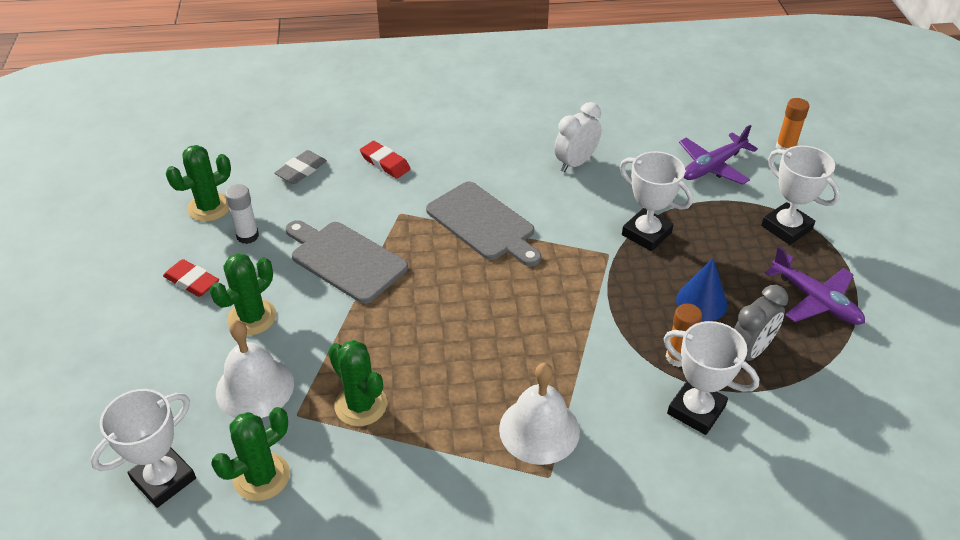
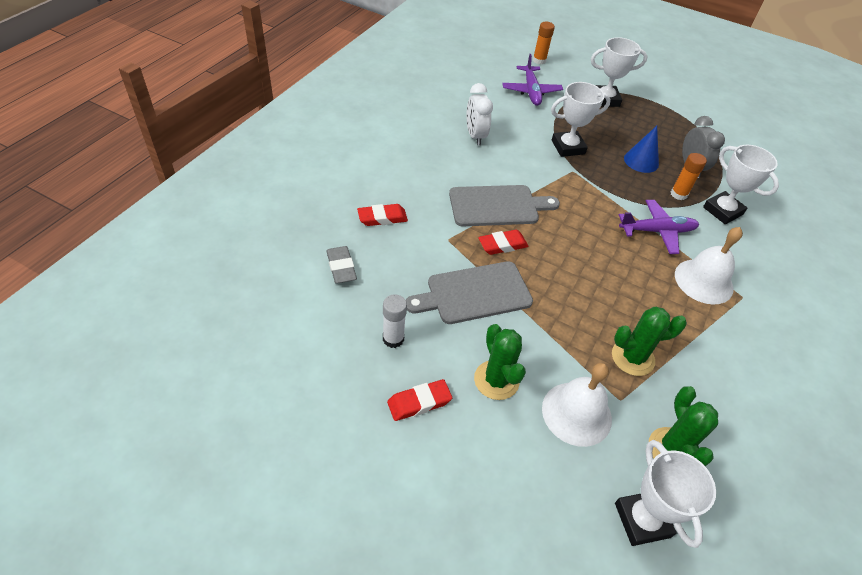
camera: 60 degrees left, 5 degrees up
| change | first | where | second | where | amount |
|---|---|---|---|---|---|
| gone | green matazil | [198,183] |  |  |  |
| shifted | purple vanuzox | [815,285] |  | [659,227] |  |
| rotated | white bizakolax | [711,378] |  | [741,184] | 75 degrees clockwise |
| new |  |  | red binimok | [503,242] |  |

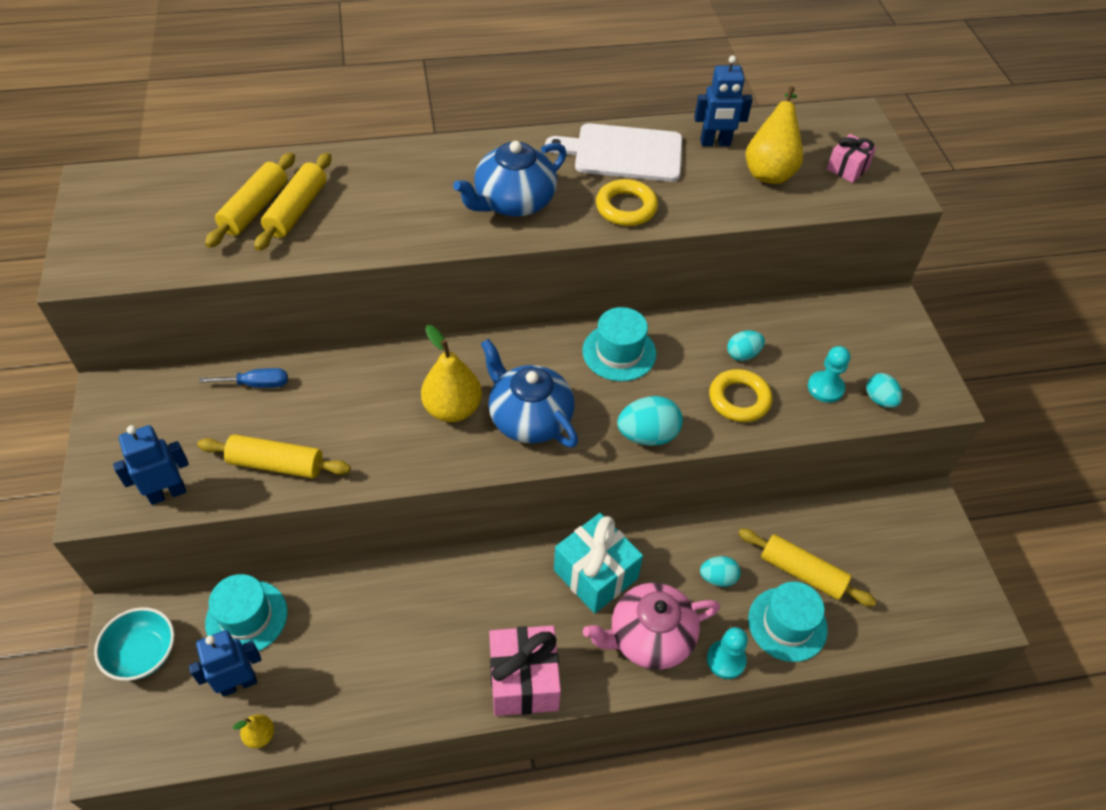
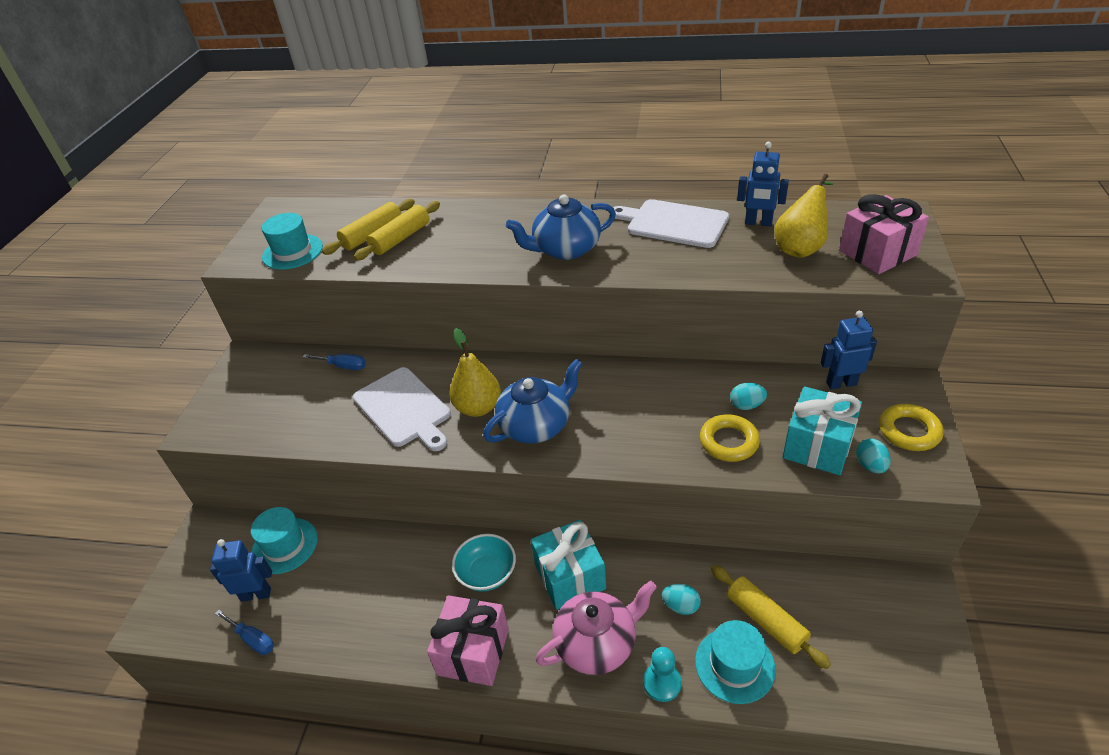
camera: 25 degrees right, 10 degrees down
| change | first | where | second | where | amount |
|---|---|---|---|---|---|
| scaled | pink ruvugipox | [851,158] |  | [884,234] | x1.83 |
| shifted | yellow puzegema | [627,202] |  | [911,427] |  |
| shifted | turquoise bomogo | [619,344] |  | [292,241] |  |
| rotated | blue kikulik | [529,393] |  | [533,401] | 75 degrees clockwise |
| swapped | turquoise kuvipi | [829,374] | turquoise ruvugipox | [822,431] |  |
| gone | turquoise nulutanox | [650,421] |  |  |  |
| shifted | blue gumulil | [151,465] |  | [848,350] |  |
| gone | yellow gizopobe | [274,456] |  |  |  |
| rotated | pink kikulik | [651,626] |  | [596,628] | 150 degrees clockwise |
| shifted | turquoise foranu | [134,644] |  | [484,562] |  |
| swapped | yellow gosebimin | [253,731] | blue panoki | [244,632] |  |
| new |  |  | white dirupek | [402,409] |  |

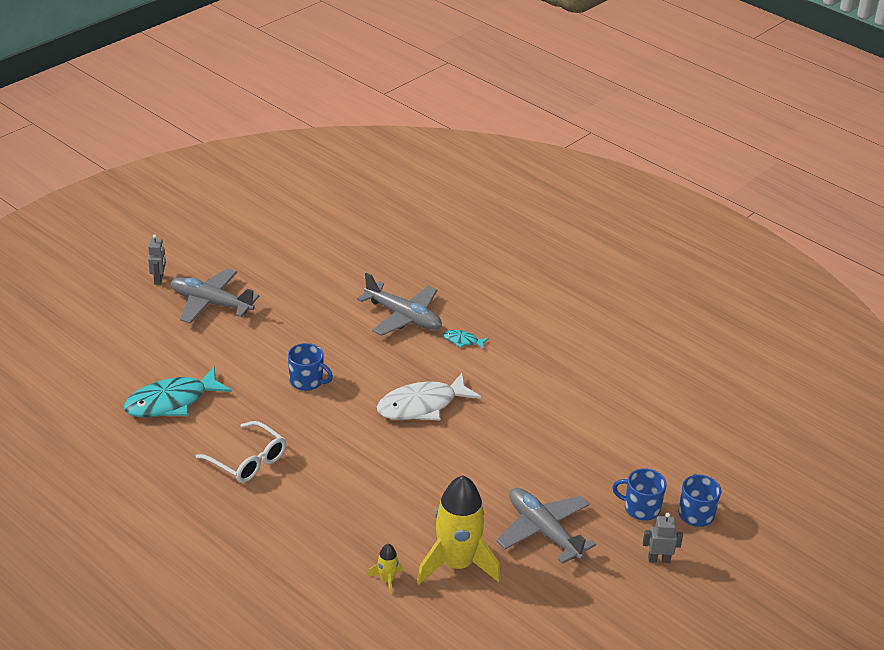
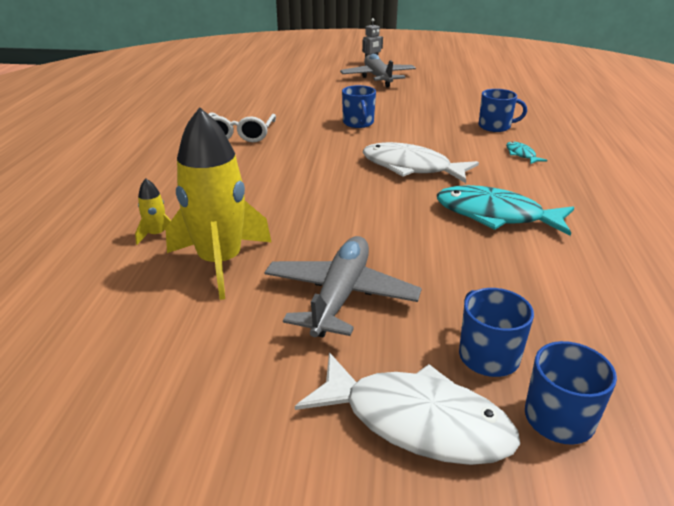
camera: 55 degrees right, 5 degrees down
| change | first | where | second | where | amount |
|---|---|---|---|---|---|
| swapped | grey vanuzox | [399,304] | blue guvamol | [503,110] |  |
| shifted | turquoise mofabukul | [178,392] |  | [506,210] |  |
| swapped | grey gumulil | [663,538] | white mofabukul | [407,408] |  |

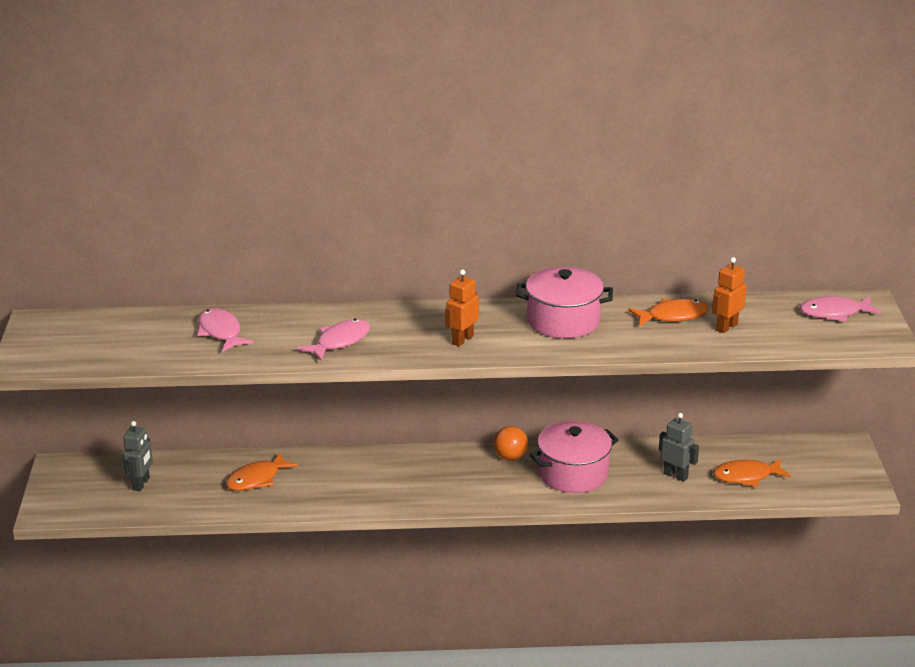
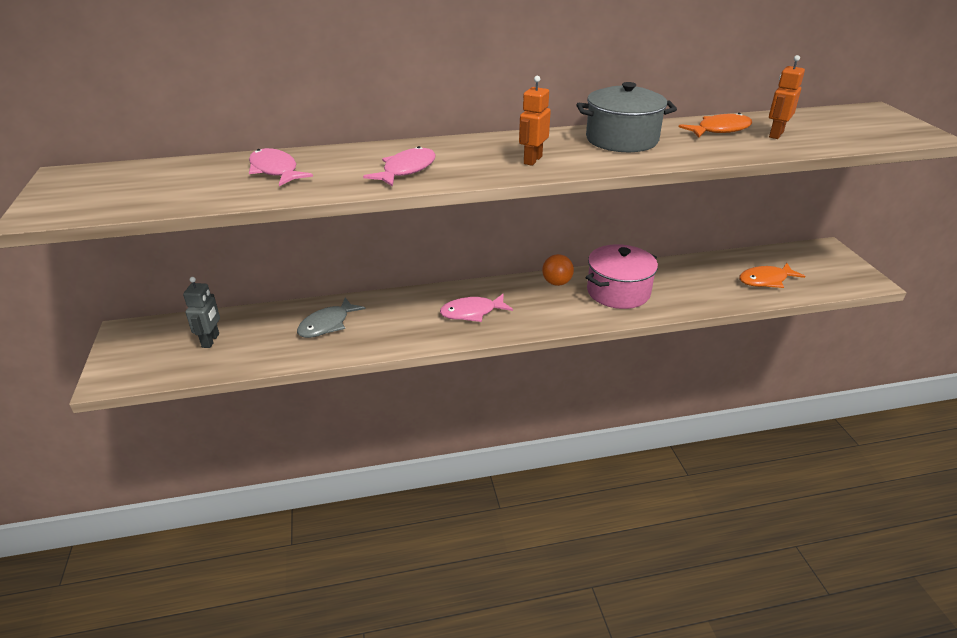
camera: 10 degrees left, 5 degrees up
| change | first | where | second | where | amount |
|---|---|---|---|---|---|
| repainted | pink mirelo | [564,302] | grey mirelo | [626,117] |  |
| shifted | pink mofabukul | [840,309] |  | [476,307] |  |
| gone | grey gumulil | [679,447] |  |  |  |
| repainted | orange mofabukul | [262,471] | grey mofabukul | [331,318] |  |

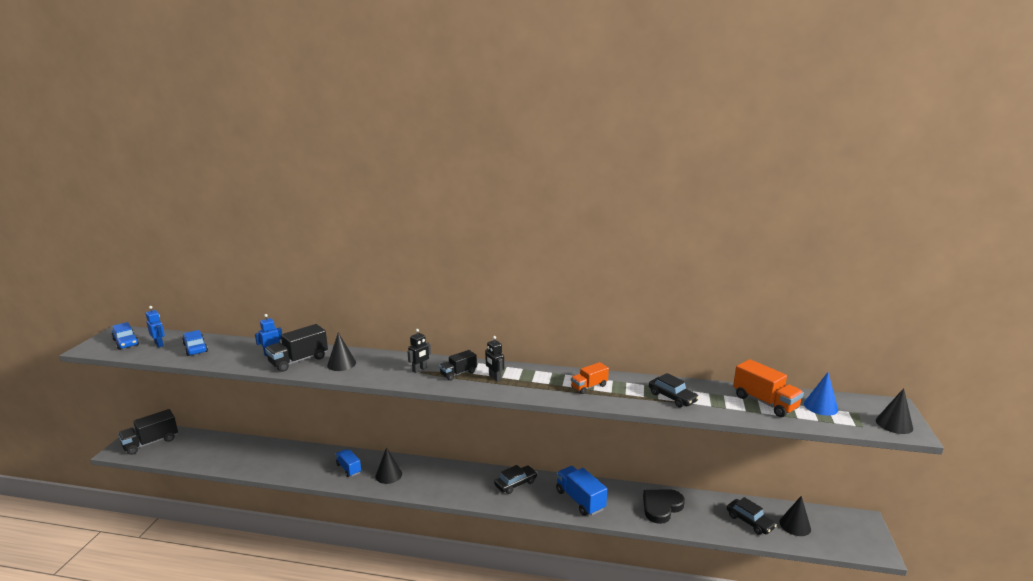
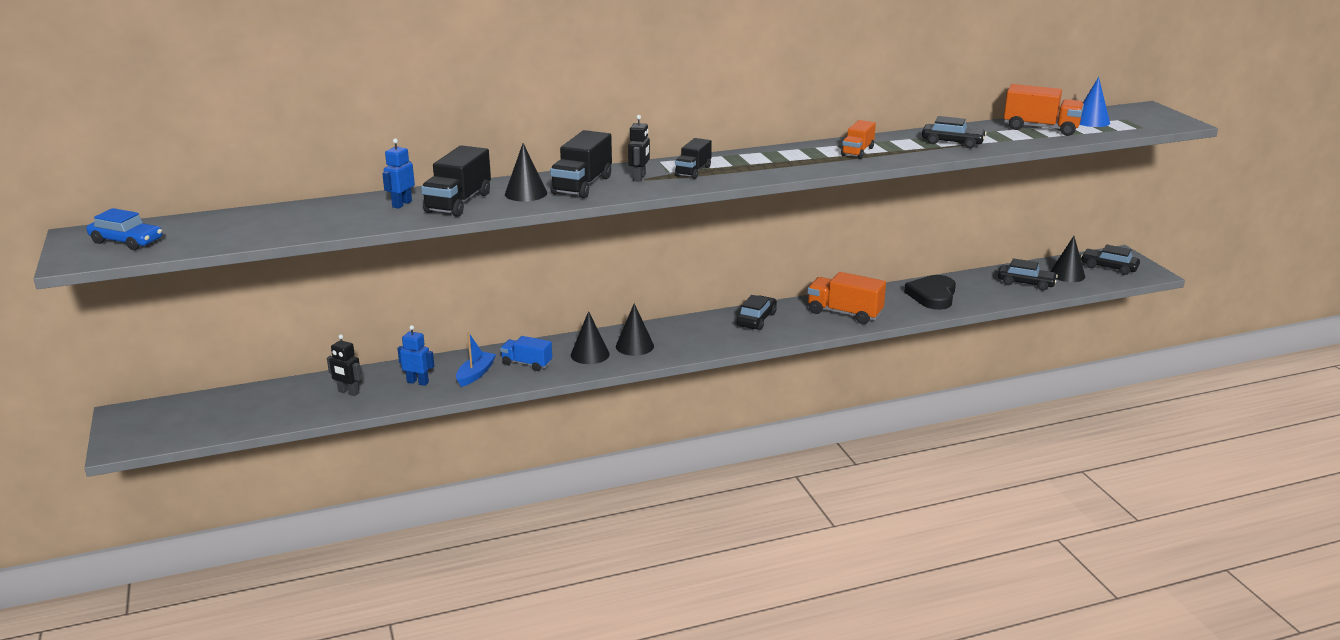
camera: 30 degrees left, 5 degrees up
| change | first | where | second | where | amount |
|---|---|---|---|---|---|
| shifted | blue gumulil | [155,326] |  | [415,355] |  |
| gone | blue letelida | [195,343] |  |  |  |
| shifted | black gumulil | [494,358] |  | [344,365] |  |
| shifted | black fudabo | [894,411] |  | [635,329] |  |
| shifted | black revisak | [148,432] |  | [581,164] |  |
| repainted | blue revisak | [581,491] | orange revisak | [846,298] |  |
| new |  |  | black letelida | [1110,260] |  |
| new |  |  | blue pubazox | [476,359] |  |

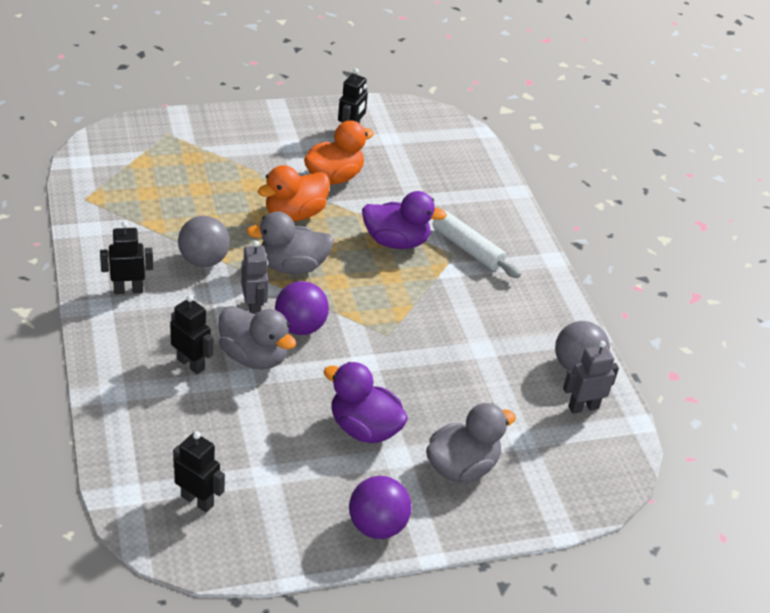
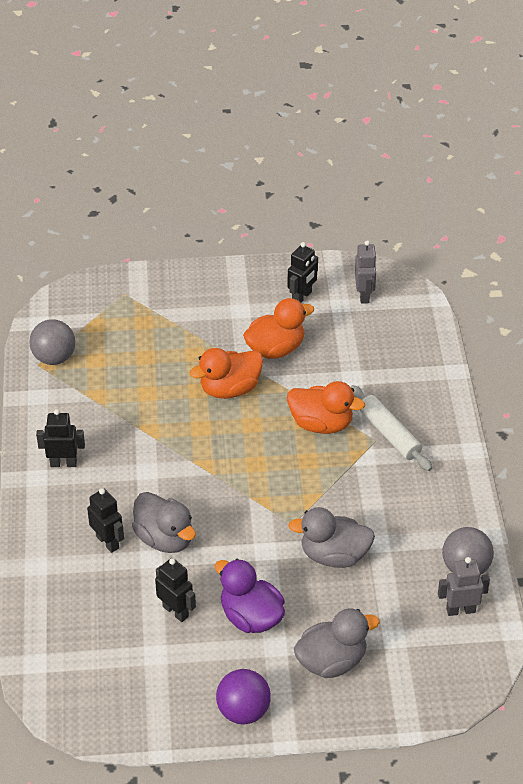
camera: 15 degrees right, 5 degrees up
| change | first | where | second | where | amount |
|---|---|---|---|---|---|
| repainted | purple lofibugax | [404,220] | orange lofibugax | [326,407] |  |
| shifted | grey lofibugax | [290,242] |  | [331,537] |  |
| shifted | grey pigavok | [204,241] |  | [52,342] |  |
| shifted | grey gumulil | [254,277] |  | [366,272] |  |
| gone | purple pigavok | [302,308] |  |  |  |
| shifted | black gumulil | [199,472] |  | [175,590] |  |

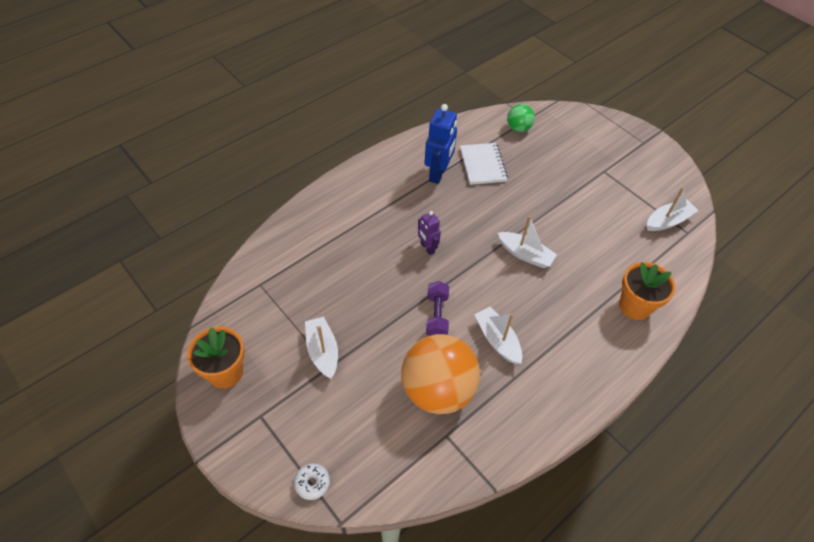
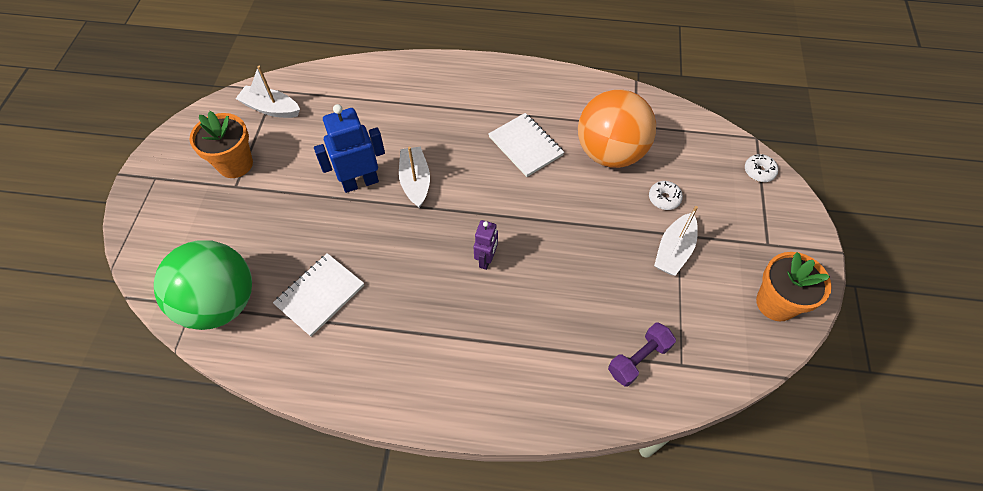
camera: 130 degrees left, 5 degrees up
| change | first | where | second | where | amount |
|---|---|---|---|---|---|
| shifted | blue gumulil | [440,144] |  | [349,148] |  |
| scaled | green pigavok | [521,118] |  | [203,285] | x2.07 |
| shifted | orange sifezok | [647,291] |  | [221,144] |  |
| shifted | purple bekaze | [437,308] |  | [642,354] |  |
| swapped | white pubazox | [498,335] | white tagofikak | [526,145] |  |
| new |  |  | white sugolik | [666,195] |  |

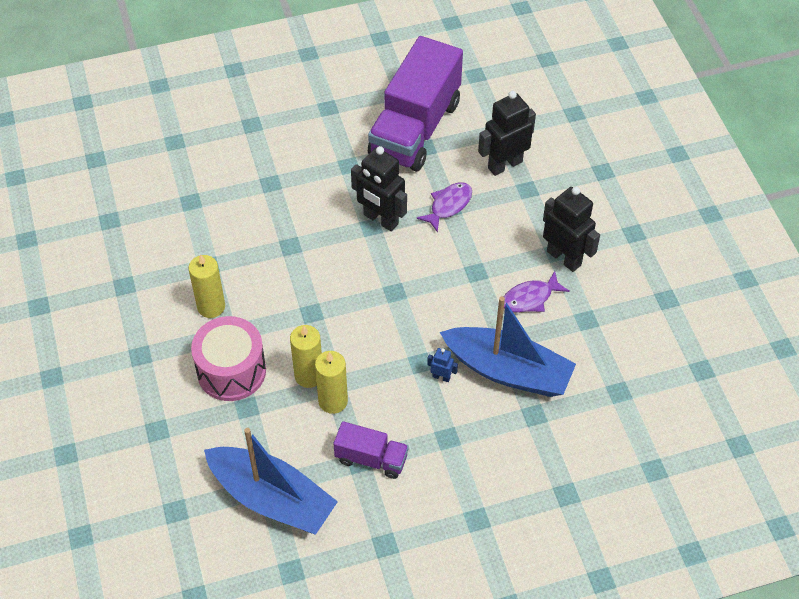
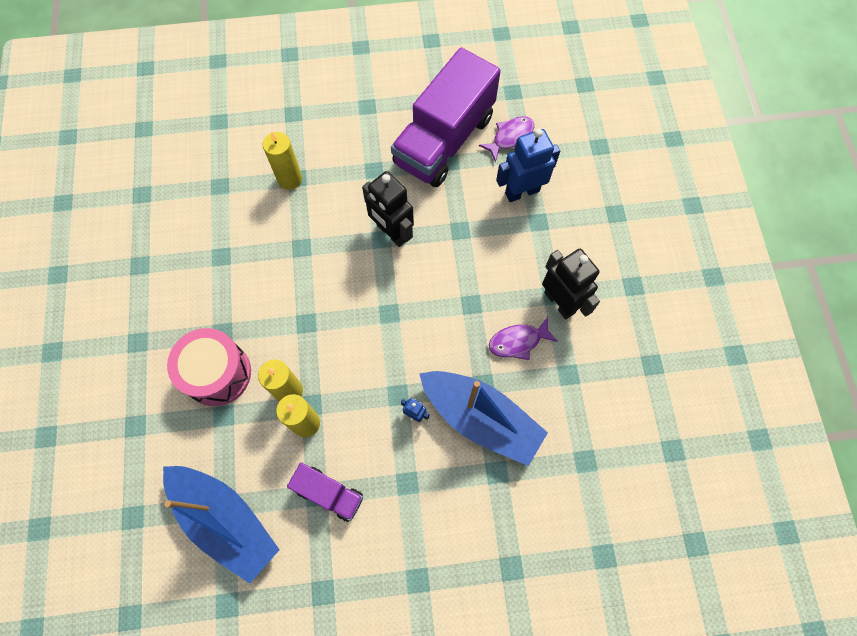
camera: 10 degrees right, 15 degrees up
| change | first | where | second | where | amount |
|---|---|---|---|---|---|
| repainted | black gumulil | [507,133] | blue gumulil | [528,165] |  |
| shifted | purple mofabukul | [444,207] |  | [506,139] |  |
| shifted | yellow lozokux | [207,286] |  | [282,161] |  |

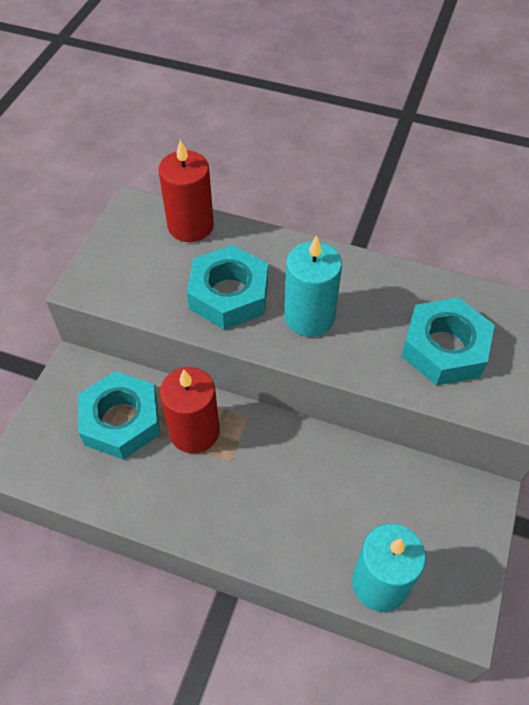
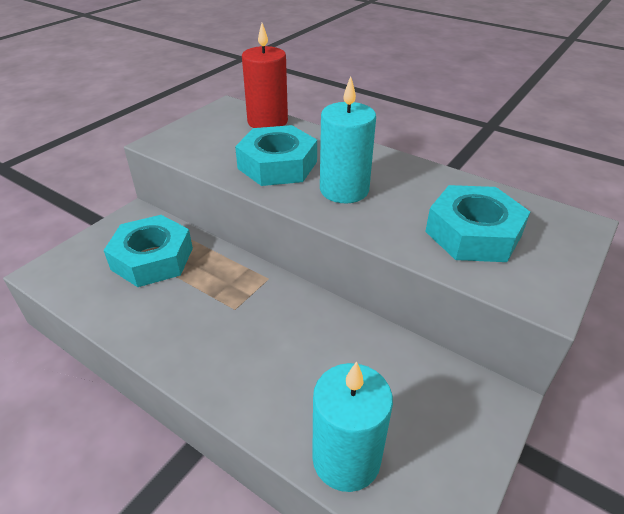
camera: 15 degrees right, 15 degrees down
| change | first | where | second | where | amount |
|---|---|---|---|---|---|
| gone | red lozokux | [190,410] |  |  |  |

